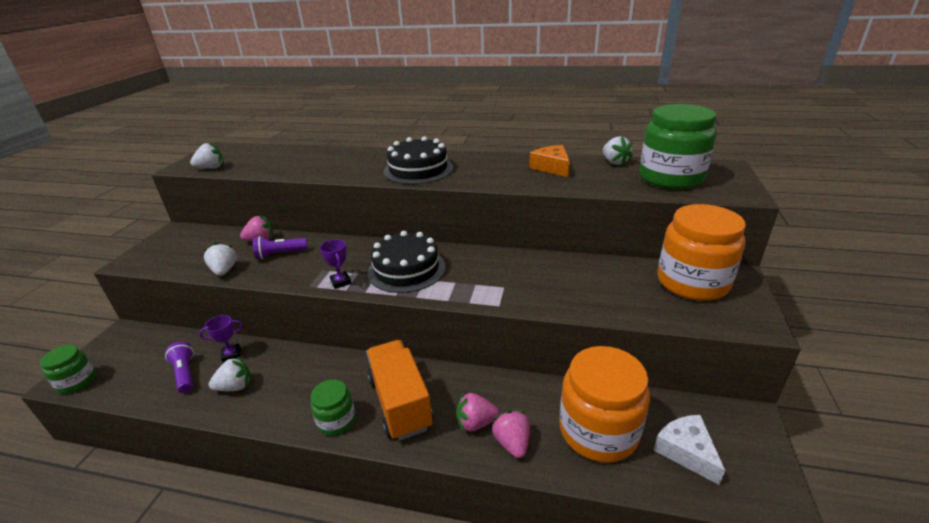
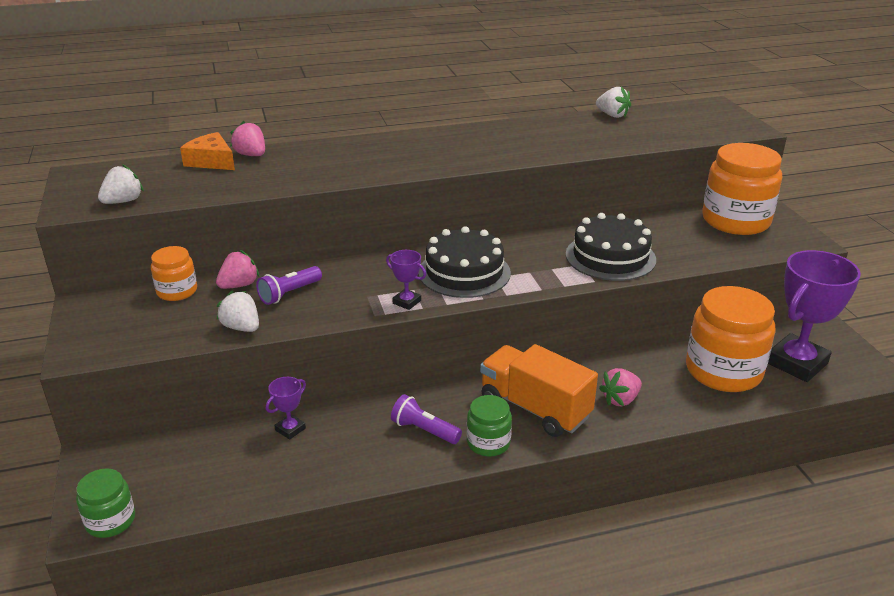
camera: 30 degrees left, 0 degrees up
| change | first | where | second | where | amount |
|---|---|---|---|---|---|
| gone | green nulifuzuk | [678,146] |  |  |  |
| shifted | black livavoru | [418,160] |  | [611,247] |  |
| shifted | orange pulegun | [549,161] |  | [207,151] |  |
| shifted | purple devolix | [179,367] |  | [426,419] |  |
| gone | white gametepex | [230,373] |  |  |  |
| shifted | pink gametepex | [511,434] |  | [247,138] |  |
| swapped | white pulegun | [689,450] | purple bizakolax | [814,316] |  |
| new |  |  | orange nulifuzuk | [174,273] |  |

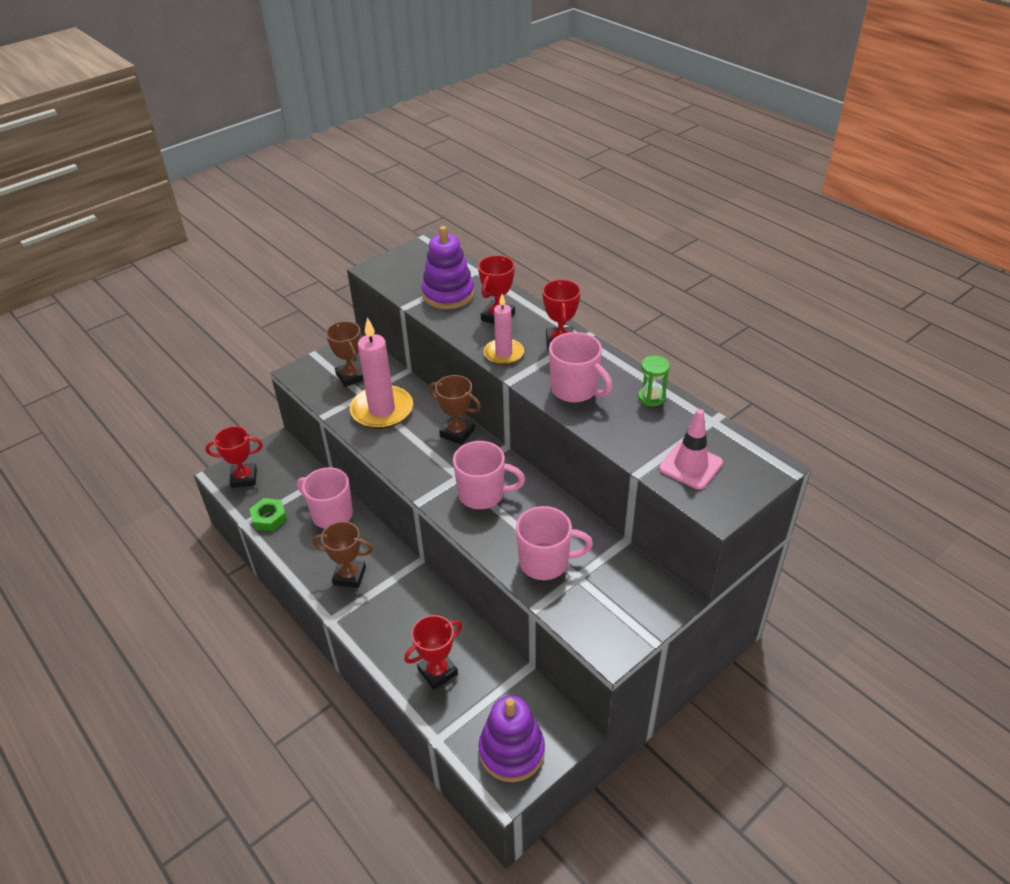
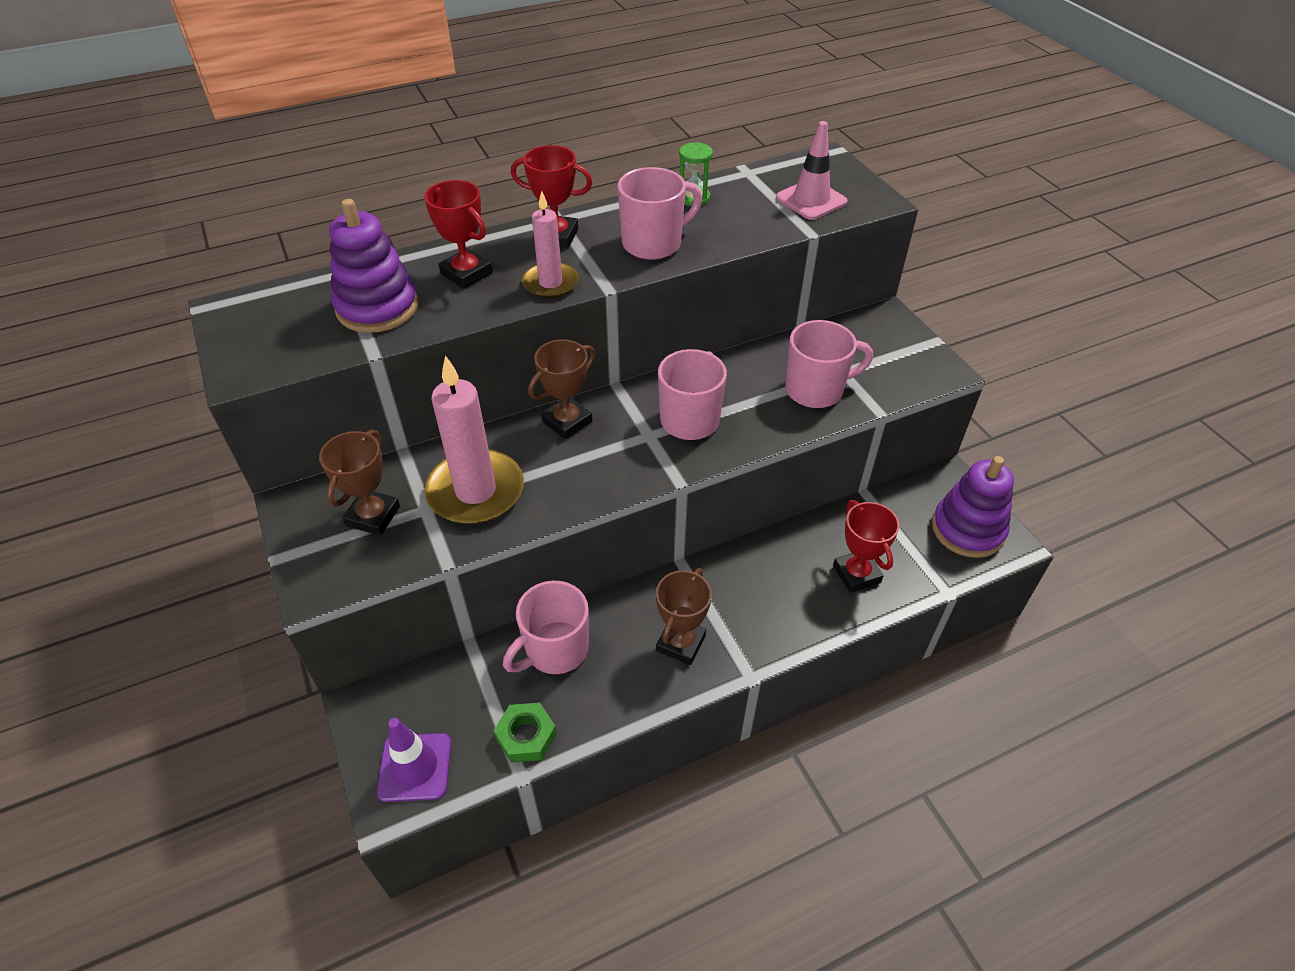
camera: 75 degrees left, 5 degrees up
| change | first | where | second | where | amount |
|---|---|---|---|---|---|
| rotated | brown bizakolax | [345,354] |  | [359,483] | 60 degrees counterclockwise |
| swapped | red bizakolax | [234,457] | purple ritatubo | [414,760] |  |
| rotated | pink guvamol | [554,543] |  | [829,364] | 60 degrees clockwise |

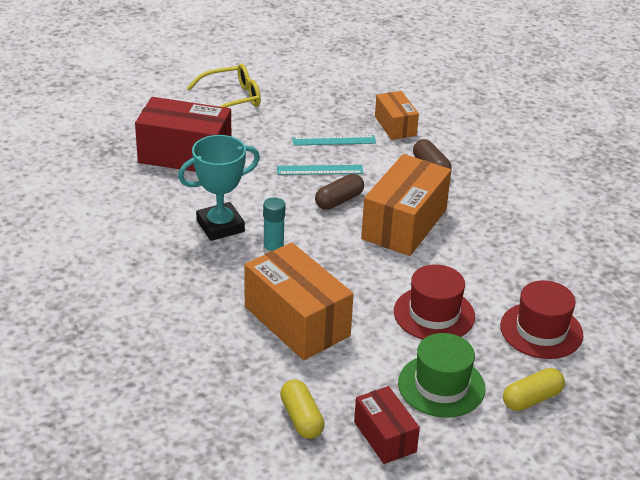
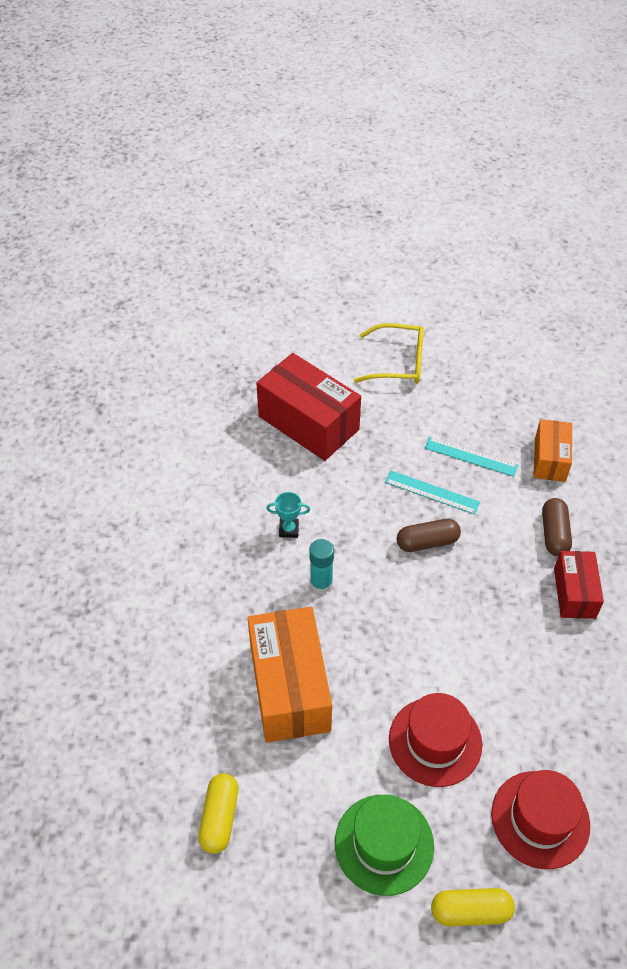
camera: 30 degrees right, 15 degrees up
| change | first | where | second | where | amount |
|---|---|---|---|---|---|
| scaled | turquoise bizakolax | [219,188] |  | [288,515] | x0.47 |
| gone | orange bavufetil | [406,205] |  |  |  |
| shifted | red bavufetil | [387,425] |  | [579,585] |  |

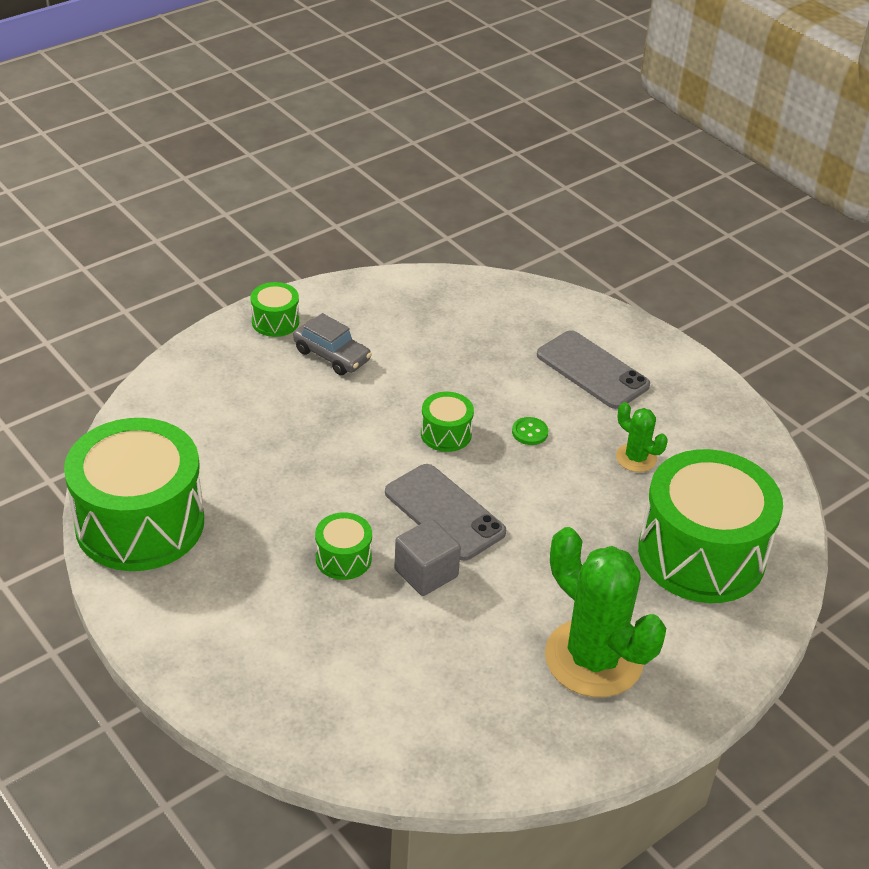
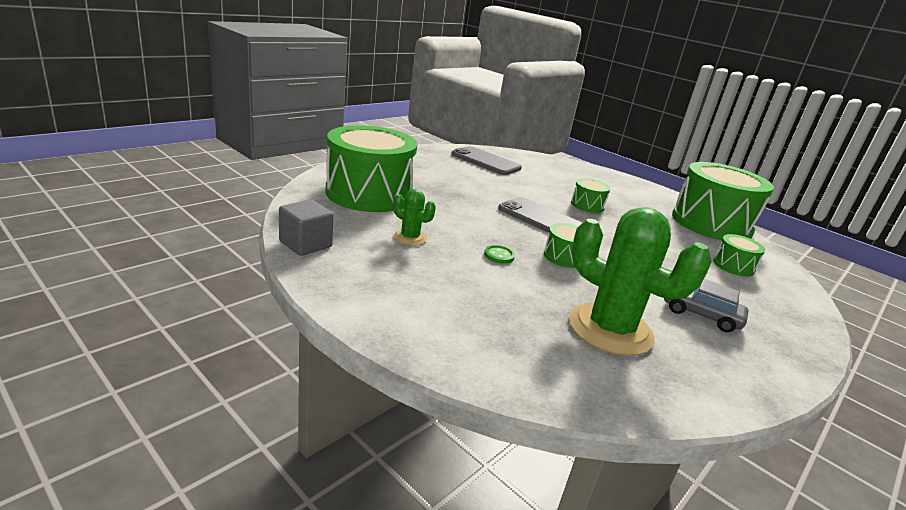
camera: 170 degrees right, 15 degrees down
| change | first | where | second | where | amount |
|---|---|---|---|---|---|
| shifted | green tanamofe | [275,309] |  | [739,255] |  |
| shifted | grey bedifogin | [593,369] |  | [486,160] |  |
| shifted | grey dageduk | [427,557] |  | [306,228] |  |
| shifted | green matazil | [605,612] |  | [640,281] |  |

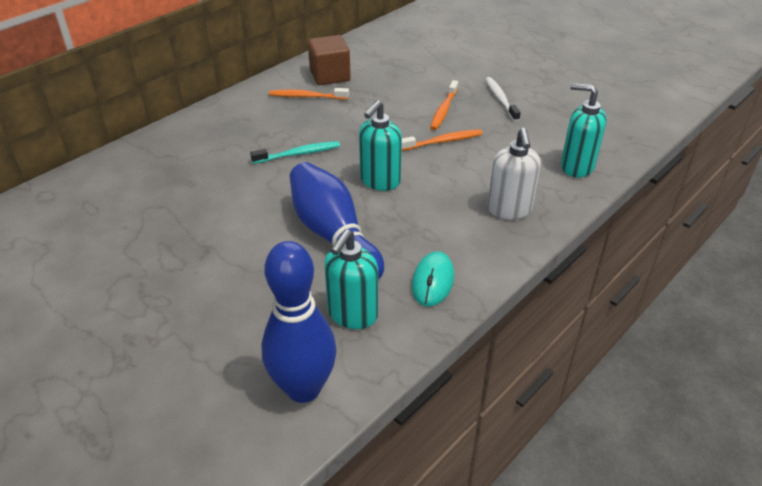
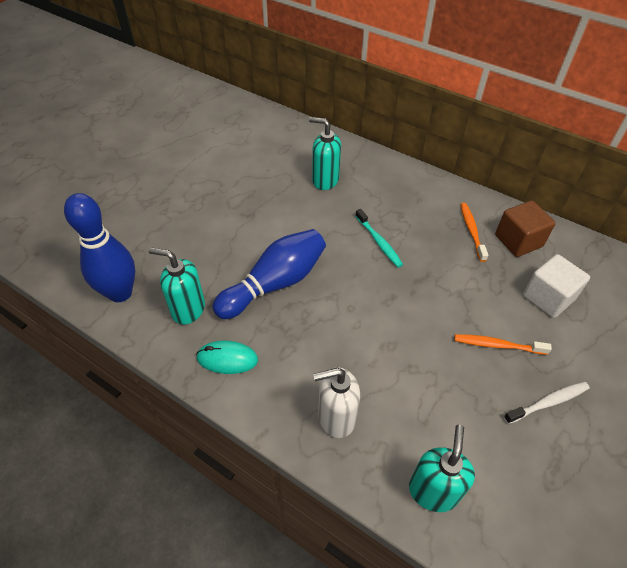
camera: 80 degrees right, 10 degrees up
| change | first | where | second | where | amount |
|---|---|---|---|---|---|
| shifted | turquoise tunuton | [380,145] |  | [325,153] |  |
| gone | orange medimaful | [442,140] |  |  |  |
| new |  |  | white dageduk | [556,286] |  |

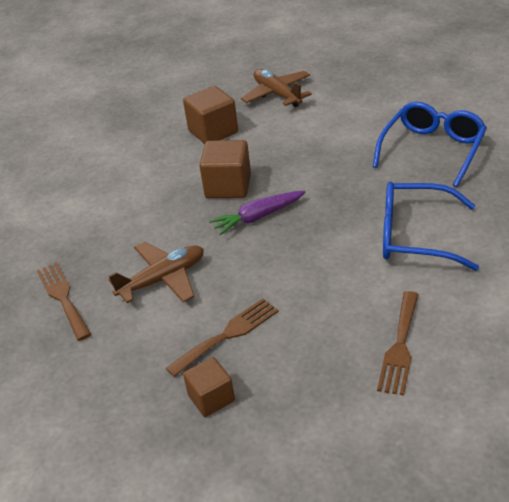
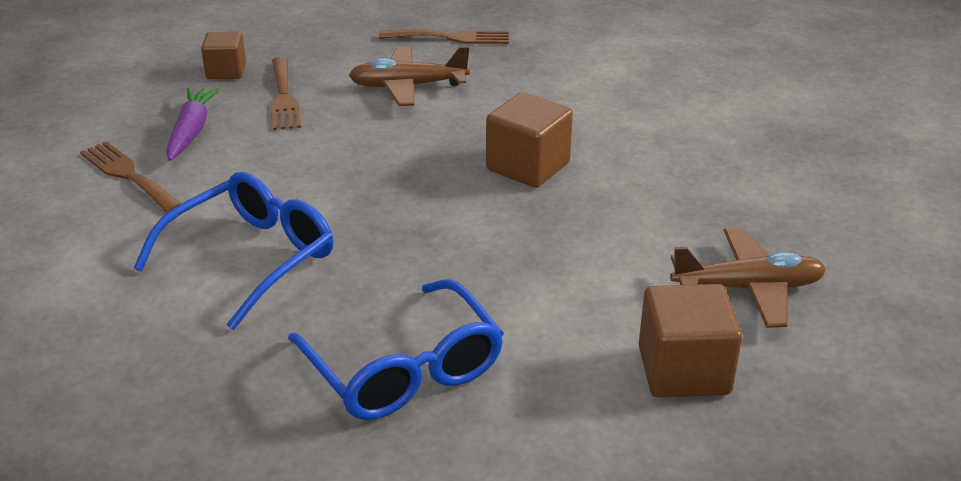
camera: 115 degrees right, 5 degrees down
| change | first | where | second | where | amount |
|---|---|---|---|---|---|
| shifted | brown dageduk | [210,115] |  | [690,341] |  |
| shifted | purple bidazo | [257,213] |  | [193,124] |  |
| rotated | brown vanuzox | [156,272] |  | [409,76] | 90 degrees clockwise |

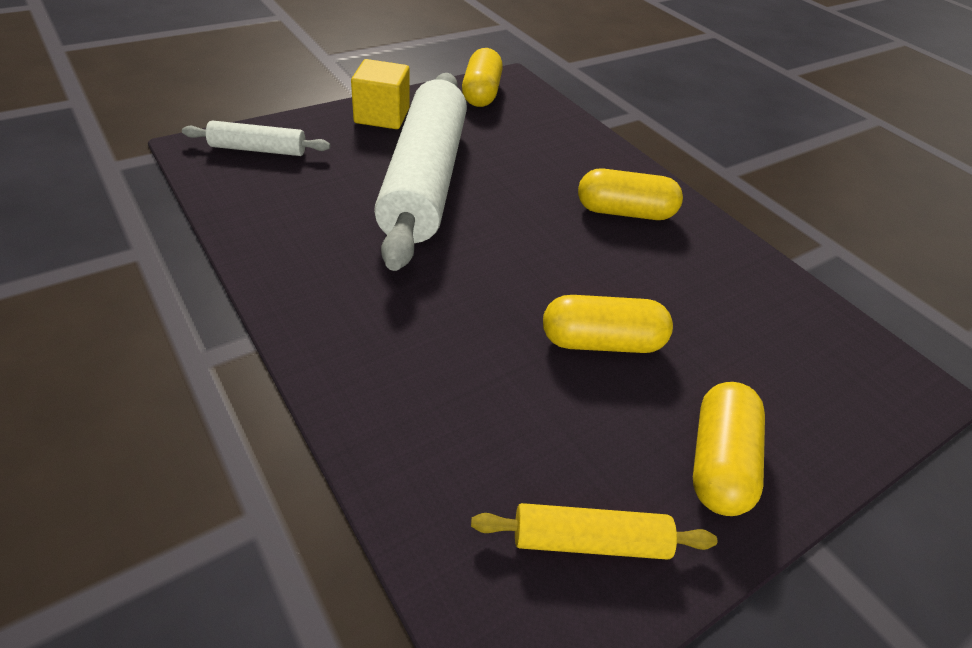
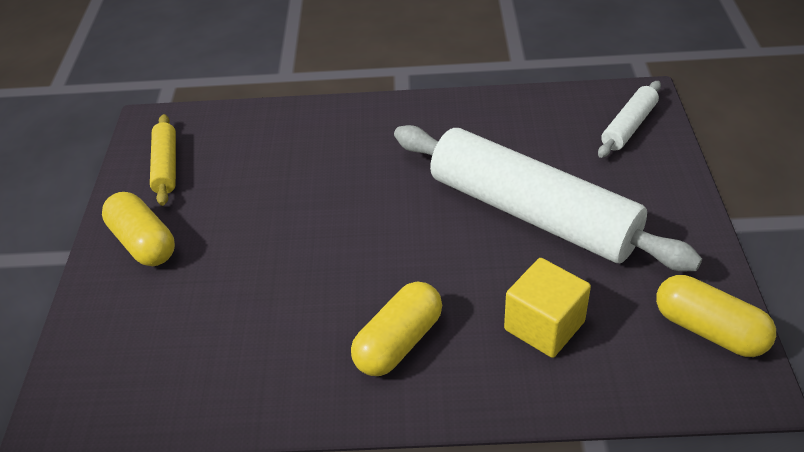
camera: 130 degrees right, 0 degrees up
| change | first | where | second | where | amount |
|---|---|---|---|---|---|
| shifted | yellow dageduk | [380,94] |  | [547,308] |  |
| gone | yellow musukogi | [608,324] |  |  |  |
| rotated | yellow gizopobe | [594,531] |  | [163,160] | 45 degrees counterclockwise |

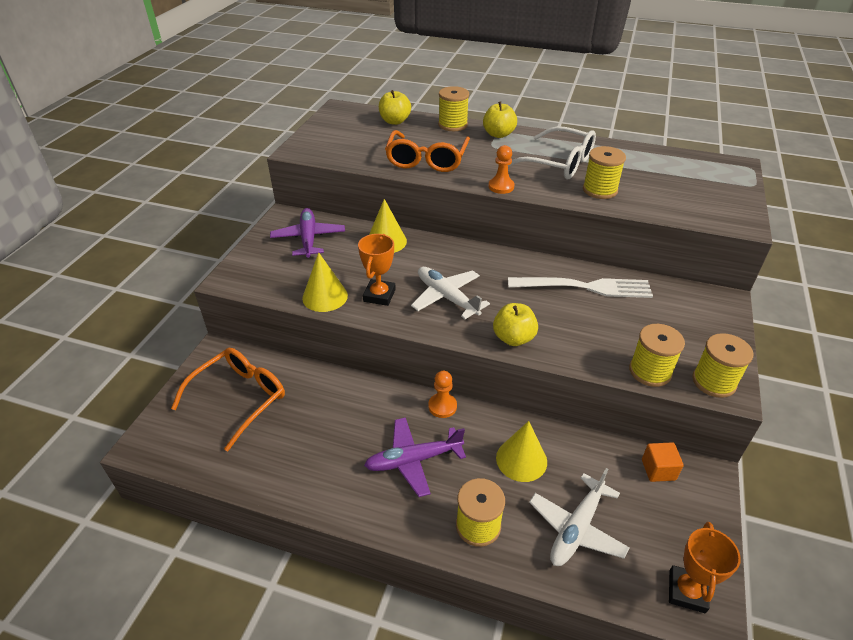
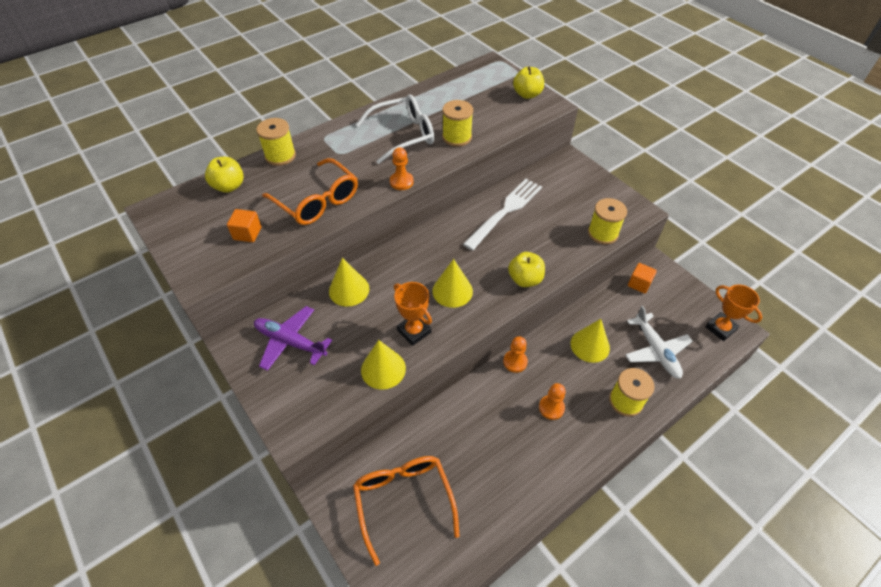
camera: 55 degrees left, 10 degrees up
| change | first | where | second | where | amount |
|---|---|---|---|---|---|
| shifted | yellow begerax | [500,120] |  | [528,83] |  |
| swapped | white vanuzox | [450,293] | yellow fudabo | [452,283] |  |
| gone | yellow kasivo | [722,365] |  |  |  |
| swapped | purple vanuzox | [415,457] | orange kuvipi | [552,401] |  |
| new |  |  | orange dageduk | [244,225] |  |

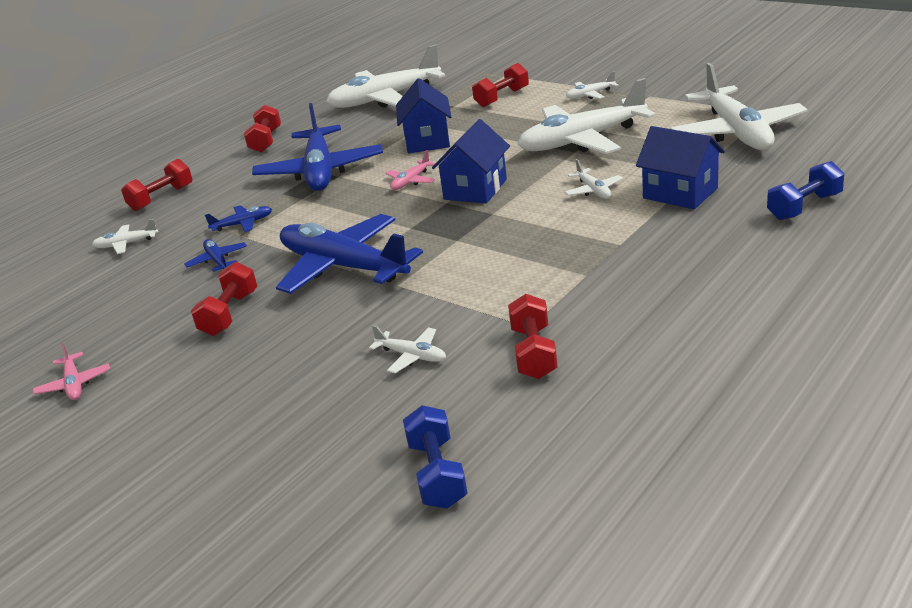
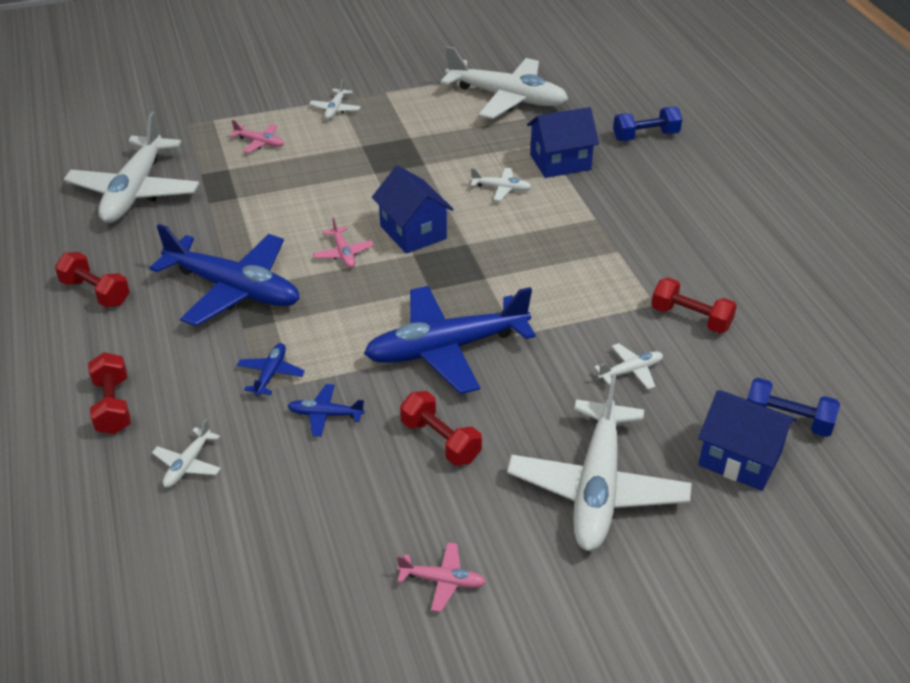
camera: 60 degrees left, 10 degrees up
| change | first | where | second | where | amount |
|---|---|---|---|---|---|
| swapped | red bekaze | [500,85] | pink vanuzox | [256,136] |  |
| shifted | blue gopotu | [423,115] |  | [747,440] |  |
| shifted | white vanuzox | [587,116] |  | [599,462] |  |
| rotated | blue bekaze | [805,190] |  | [647,124] | 75 degrees clockwise |

